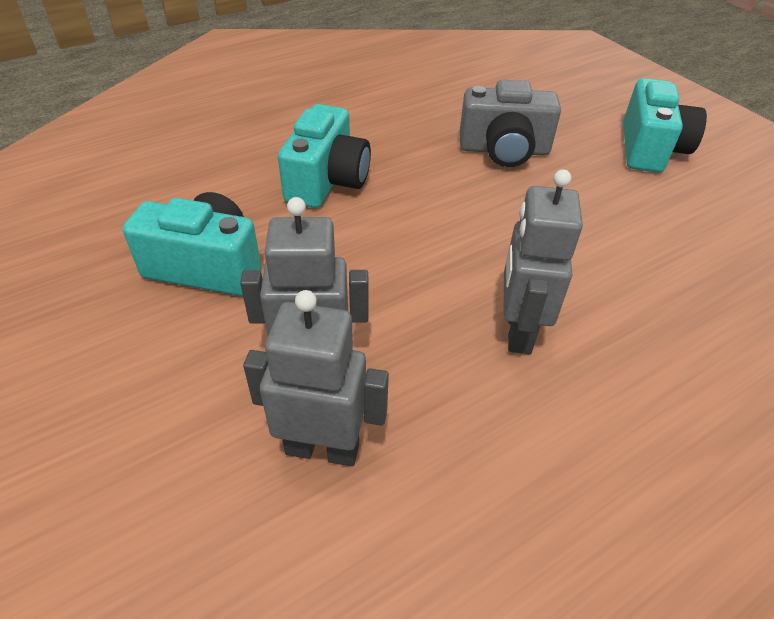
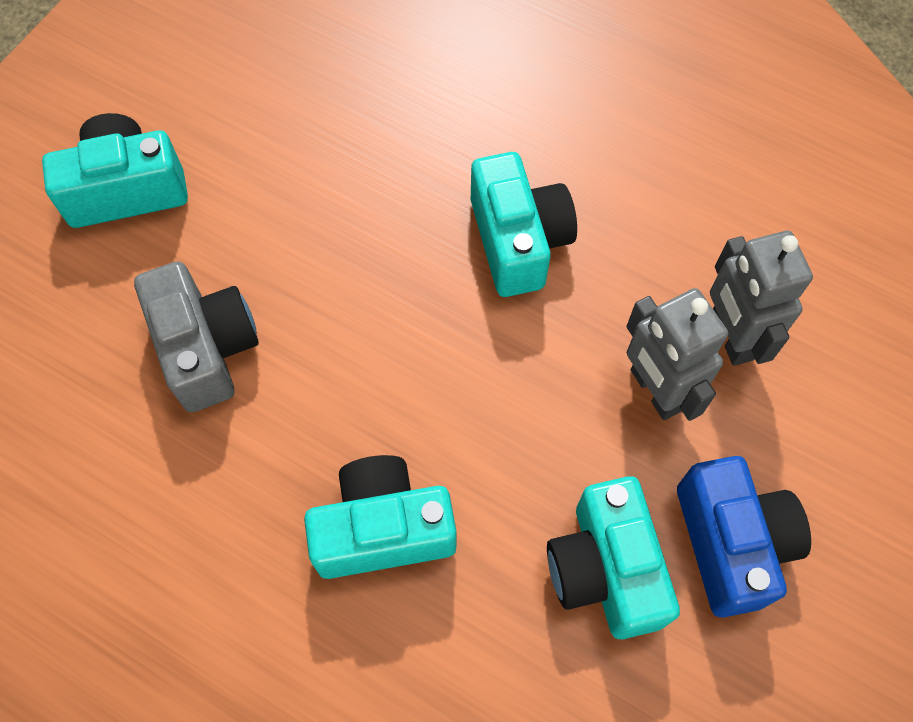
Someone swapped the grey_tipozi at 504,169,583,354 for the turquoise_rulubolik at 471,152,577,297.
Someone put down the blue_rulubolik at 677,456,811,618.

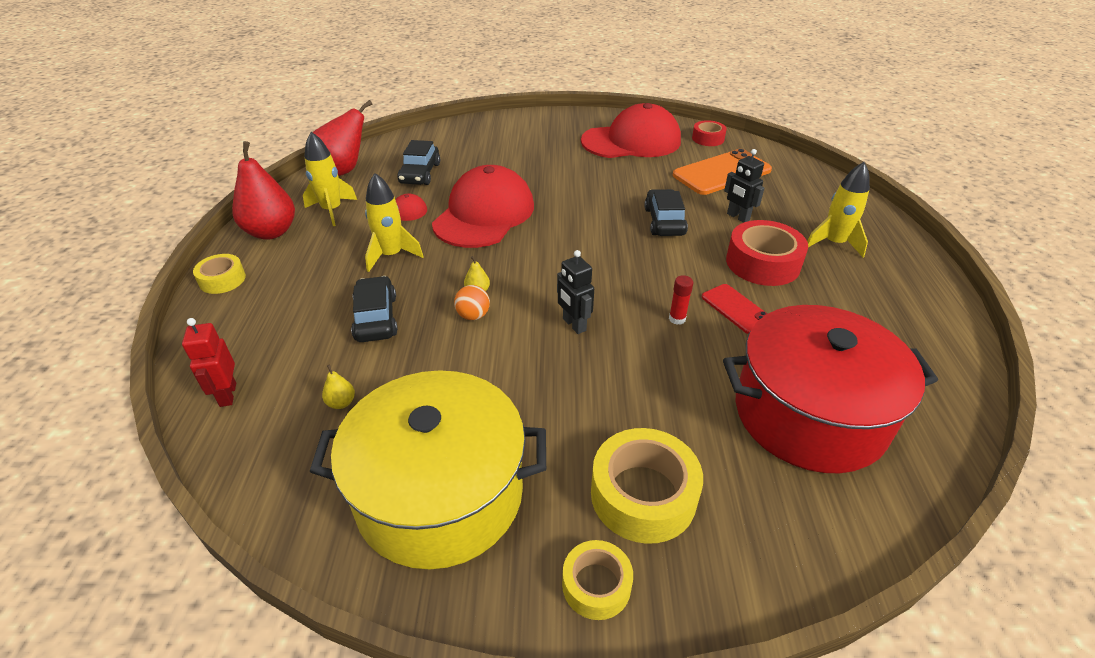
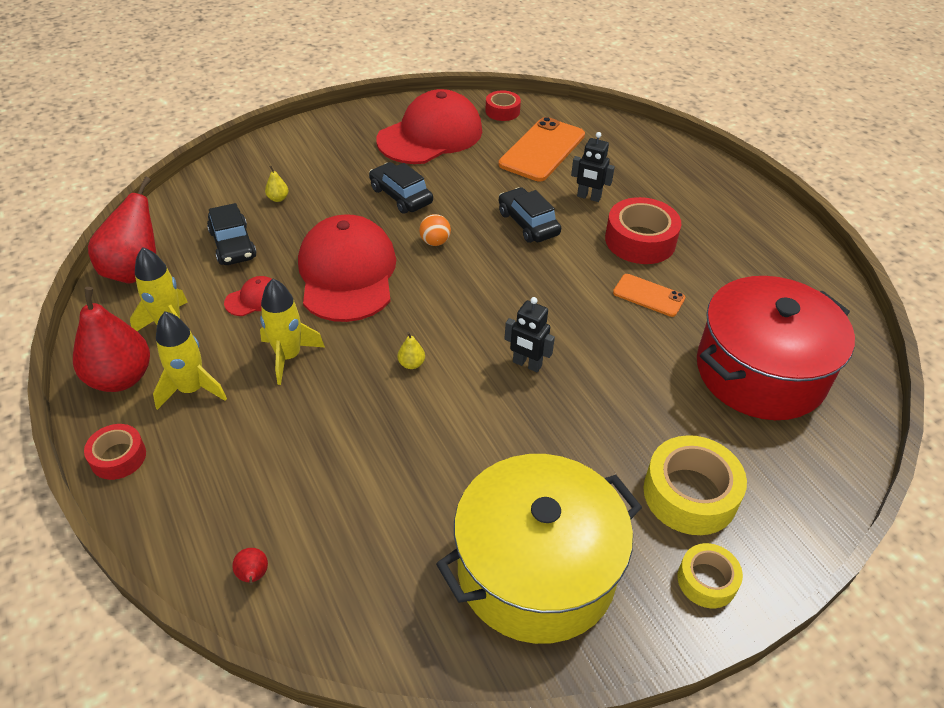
Someone carried the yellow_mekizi from 807,162,870,258 to 153,312,227,410.
Someone repainted the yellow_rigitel at 193,254,246,294, which became the red_rigitel at 84,424,146,480.
Someone took away the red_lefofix at 669,275,693,325.
Someone carried the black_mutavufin from 351,276,398,342 to 369,162,433,214.
Someone repainted the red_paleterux at 702,284,767,334, which became the orange_paleterux at 613,274,685,317.
Someone carried the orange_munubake from 454,285,490,320 to 419,214,451,246.
Someone swapped the red_tipozi at 182,318,236,407 for the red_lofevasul at 232,548,268,585.
Someone carried the yellow_lofevasul from 322,365,355,409 to 265,166,289,202.

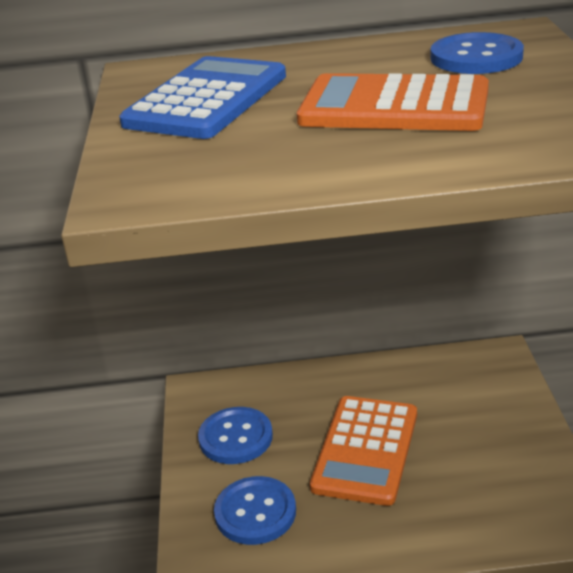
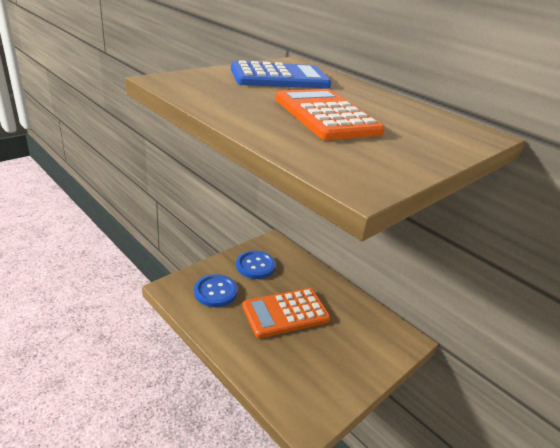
Someone took away the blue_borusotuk at 431,32,524,74.

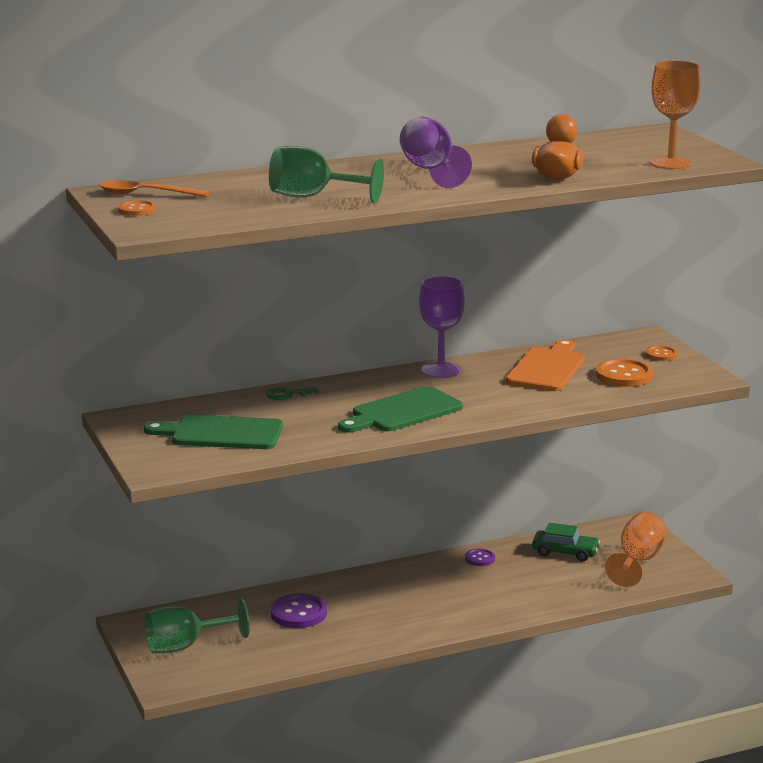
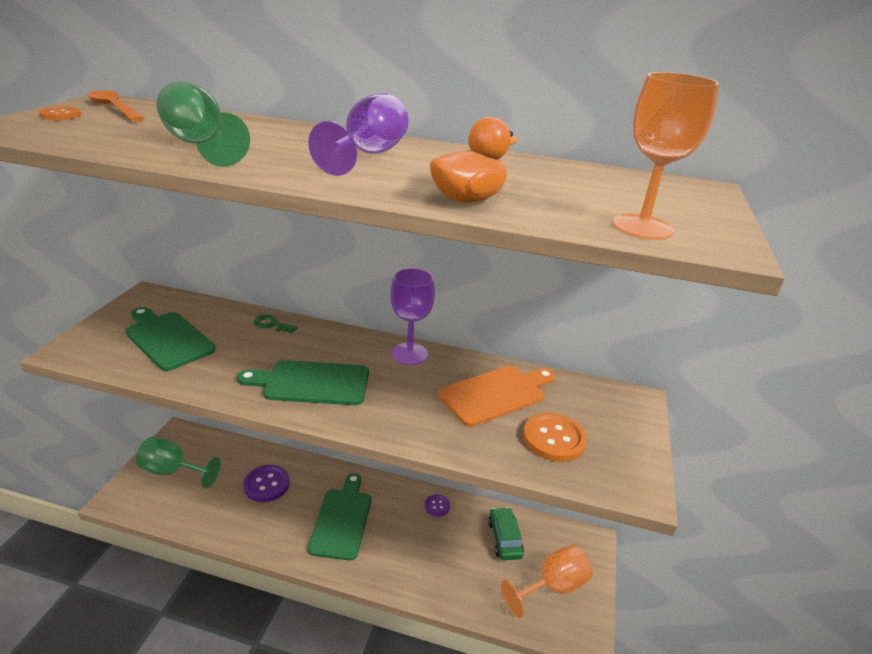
Someone took away the orange_borusotuk at 645,346,677,361.
Someone rotated the green_mutavufin at 532,523,600,561 by 150 degrees counterclockwise.
Someone put down the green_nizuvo at 308,473,371,561.

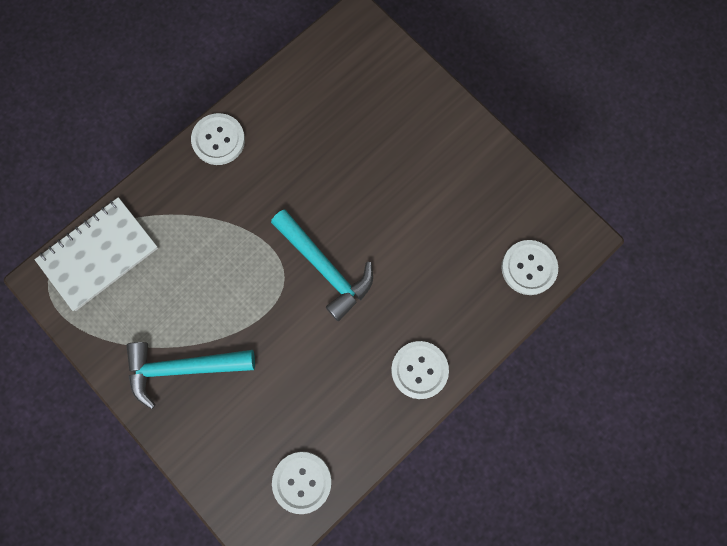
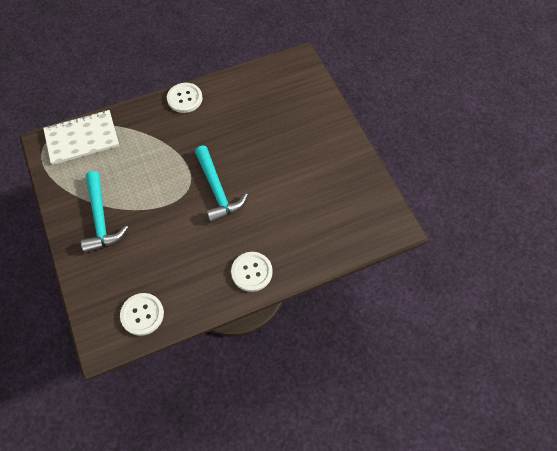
Someone took away the white_borusotuk at 501,240,558,295.
Someone rotated the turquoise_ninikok at 126,342,255,409 by 120 degrees counterclockwise.

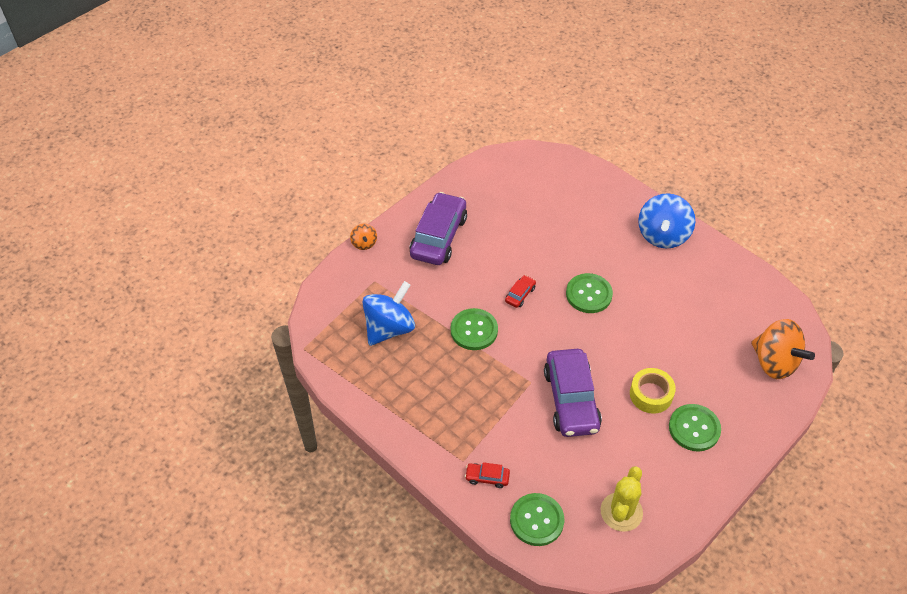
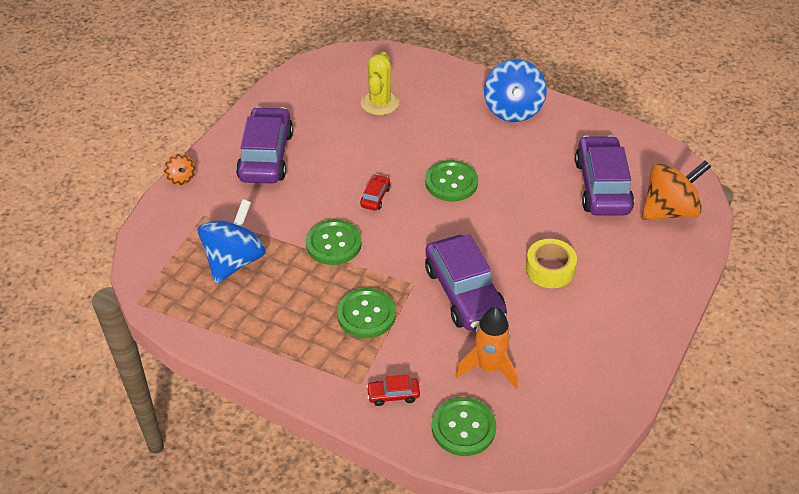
Someone rotated the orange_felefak at 751,319,815,379 by 60 degrees counterclockwise.
Someone carried the green_borusotuk from 669,404,721,452 to 337,288,396,338.
Someone carried the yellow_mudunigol from 601,466,643,532 to 361,52,399,115.
Someone put down the purple_mutavufin at 575,135,634,216.
Someone put down the orange_mekizi at 455,306,518,389.

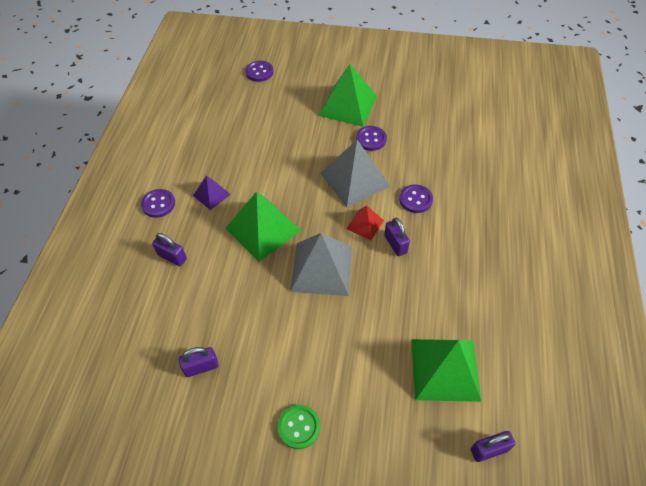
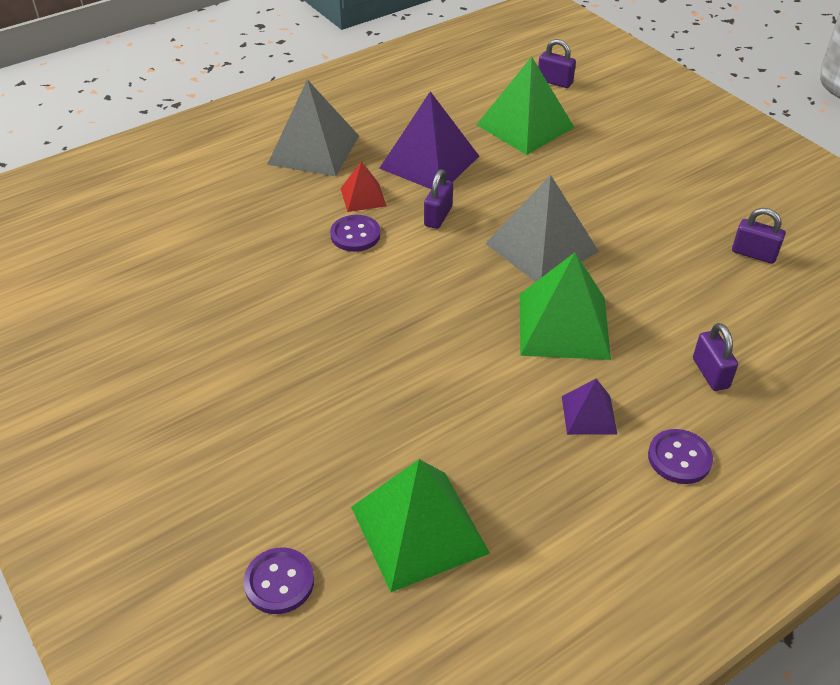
Someone carried the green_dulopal from 319,64,377,127 to 351,459,490,592.
Someone took away the purple_borusotuk at 356,126,387,151.
Someone carried the grey_dulopal from 320,140,391,207 to 267,79,359,176.
Someone carried the red_dulopal from 346,206,384,240 to 340,161,387,212.
Someone took away the green_borusotuk at 277,405,320,449.
Someone put down the purple_dulopal at 379,91,479,189.

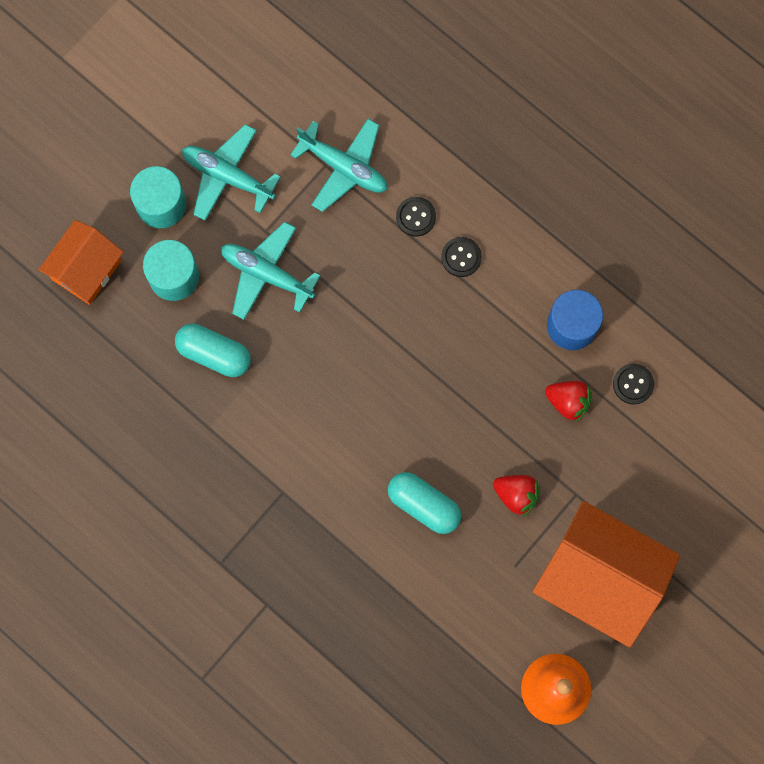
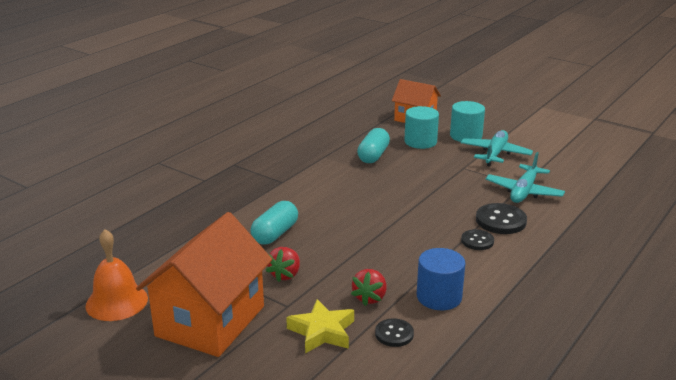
Someone scaled the black_borusotuk at 396,197,436,237 by 1.60.
Someone took away the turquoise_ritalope at 221,222,321,320.
Someone put down the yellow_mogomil at 286,299,354,354.

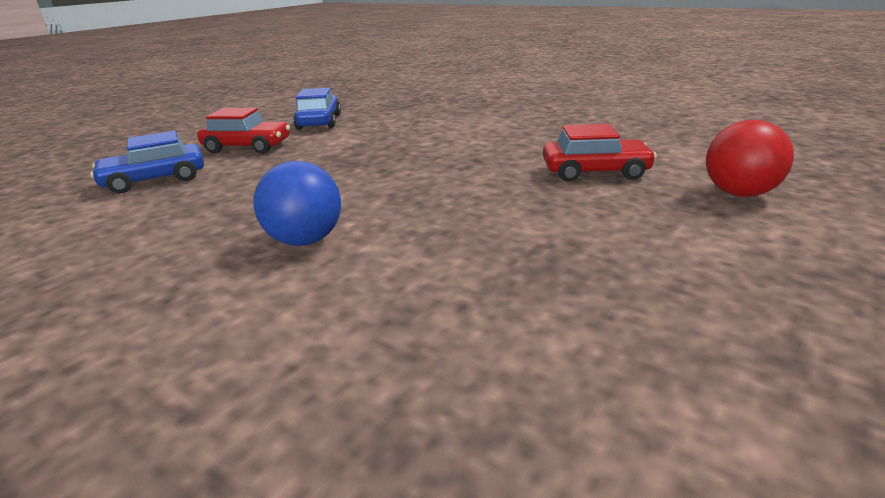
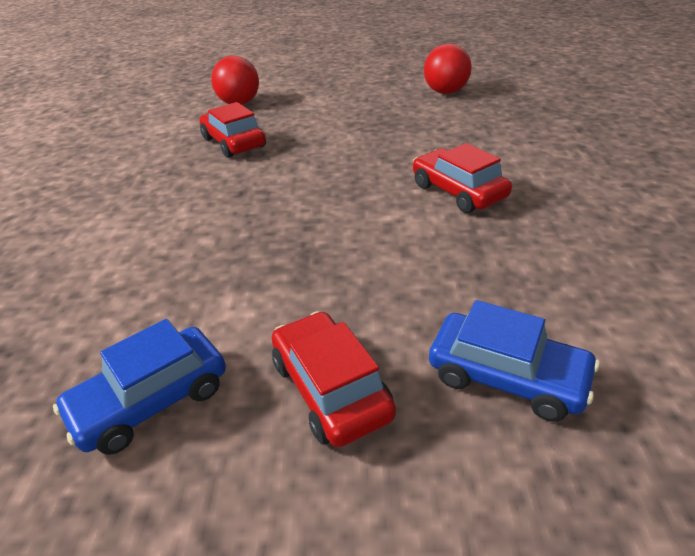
Someone swapped the blue_munubake at 253,161,341,246 for the red_mutavufin at 413,143,512,213.
Someone put down the red_munubake at 424,43,472,94.

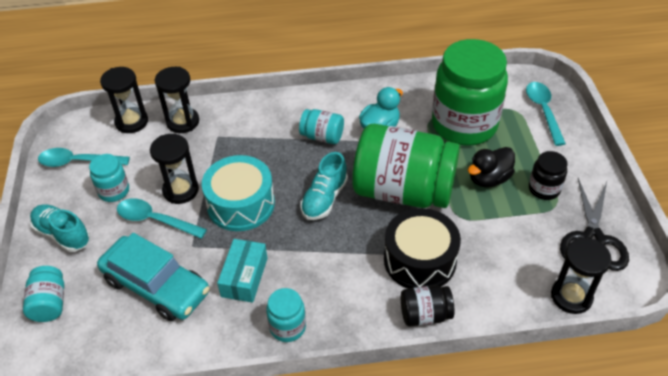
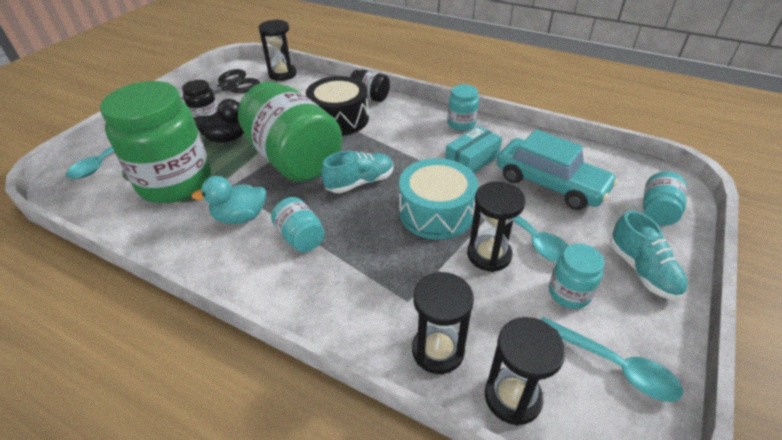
Someone rotated the turquoise_mutavufin at 97,233,210,321 by 150 degrees clockwise.

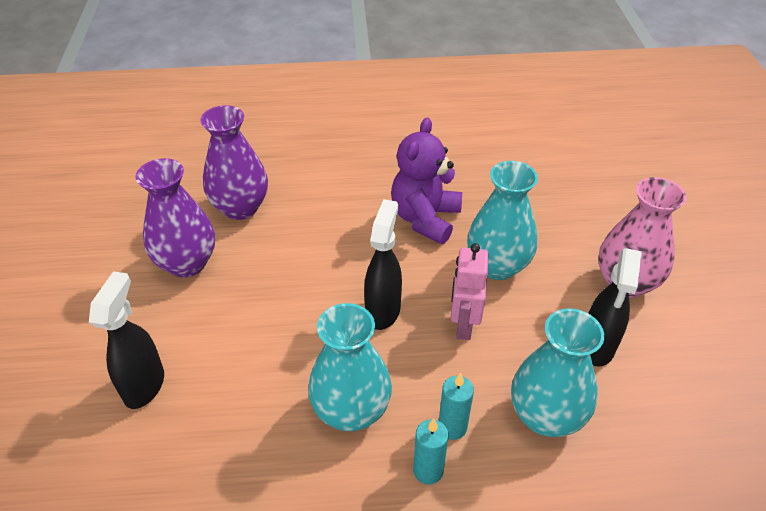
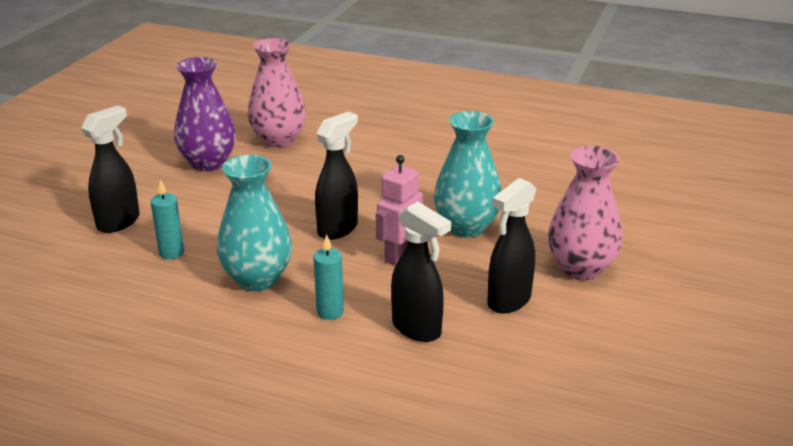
Someone repainted the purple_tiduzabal at 200,105,268,220, which became the pink_tiduzabal at 247,38,306,148.
Someone took away the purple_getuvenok at 391,118,462,244.
Someone swapped the turquoise_tiduzabal at 511,309,604,437 for the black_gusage at 391,201,451,342.
Someone carried the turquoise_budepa from 413,419,449,485 to 151,179,184,259.

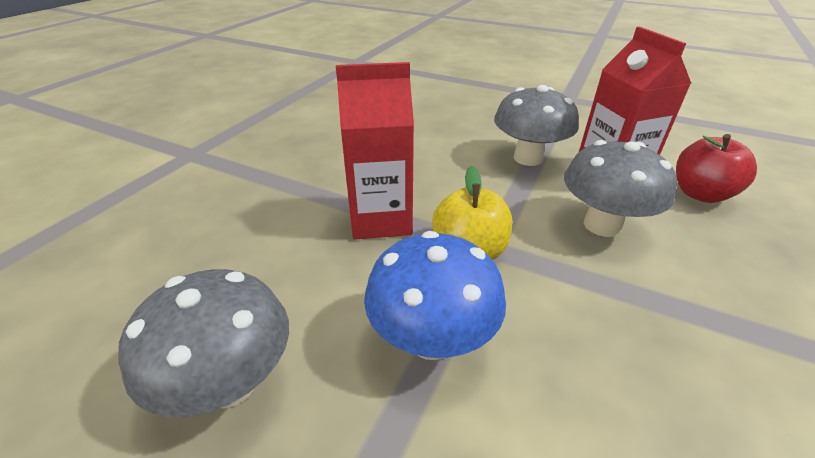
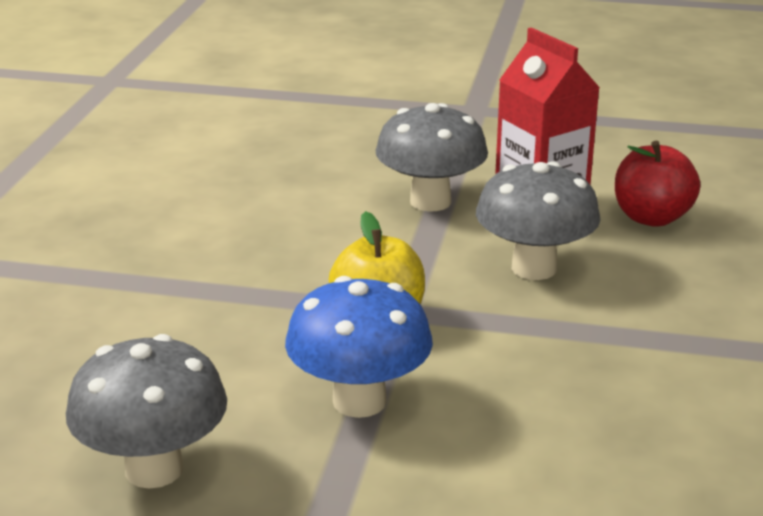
Someone took away the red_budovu at 336,62,414,240.

